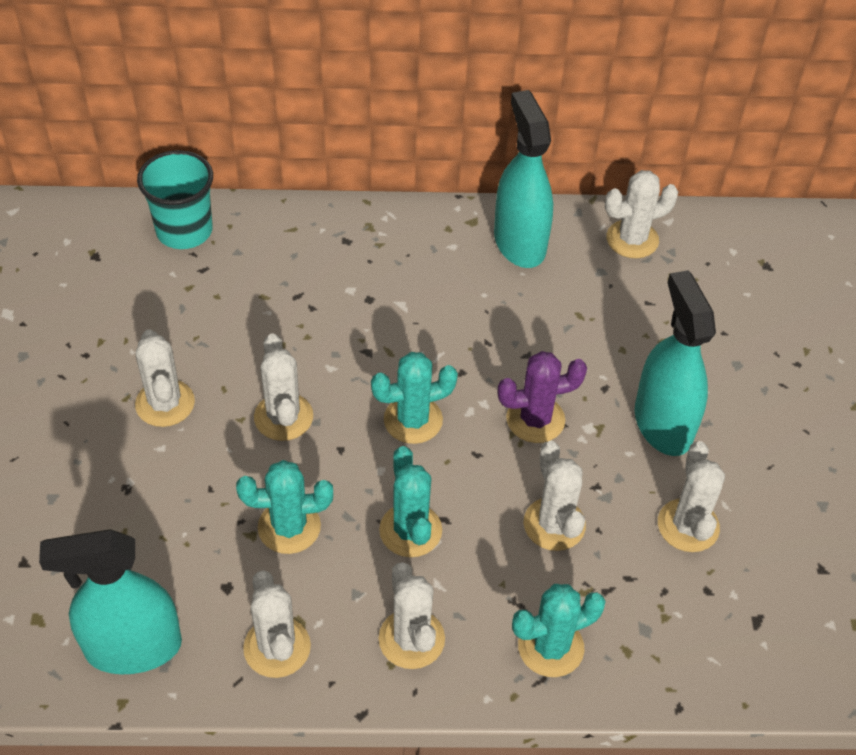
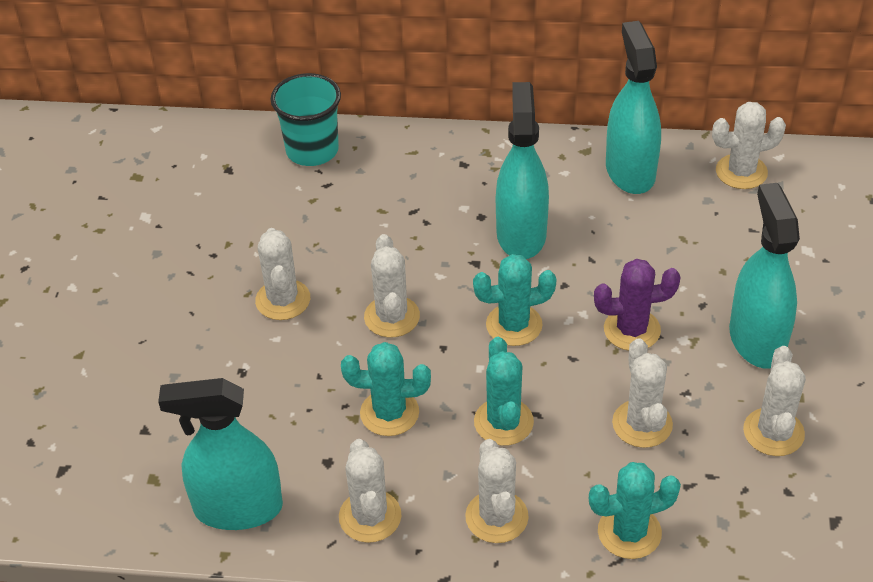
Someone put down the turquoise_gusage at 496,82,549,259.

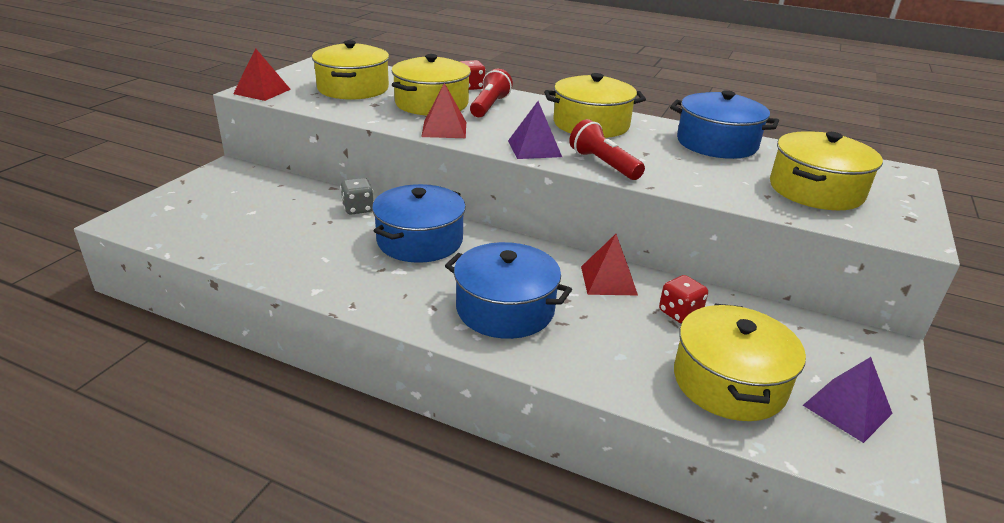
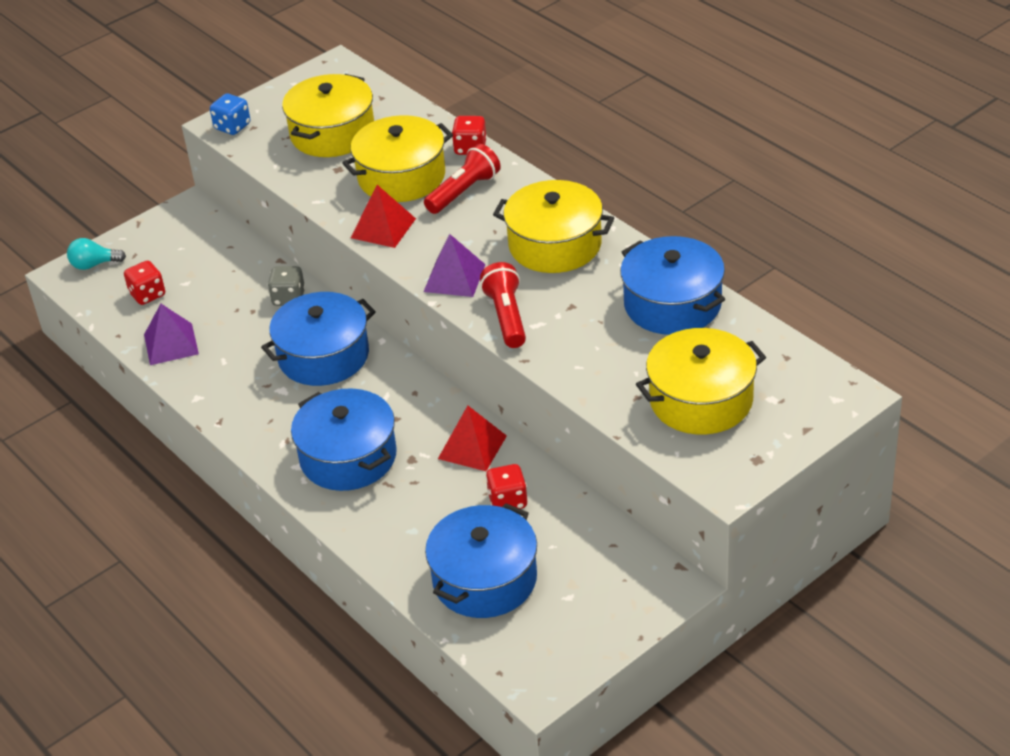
Someone swapped the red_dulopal at 233,48,291,101 for the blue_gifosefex at 210,93,250,135.
Someone repainted the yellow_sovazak at 674,304,806,421, which became the blue_sovazak at 425,503,537,618.
Someone carried the purple_dulopal from 803,357,893,443 to 144,304,199,365.
Someone put down the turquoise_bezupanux at 67,238,126,270.
Someone put down the red_gifosefex at 124,260,165,305.

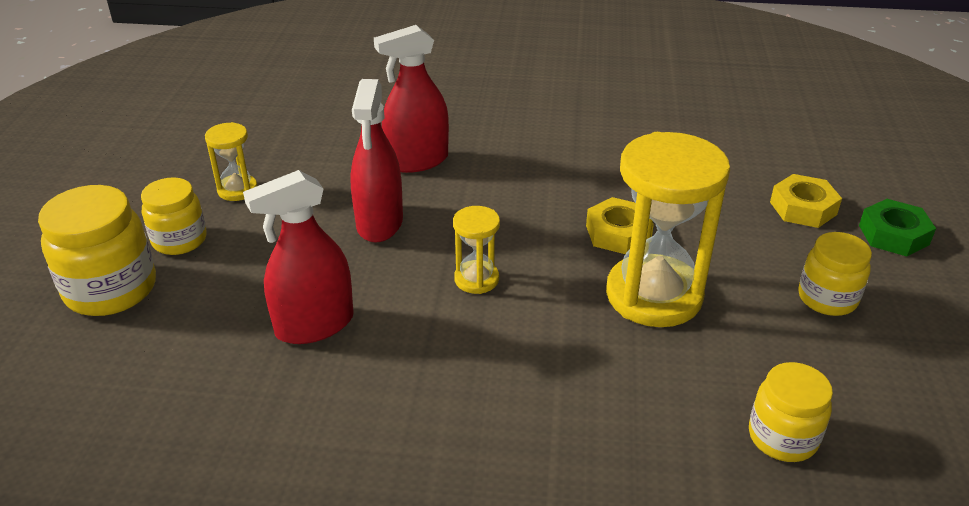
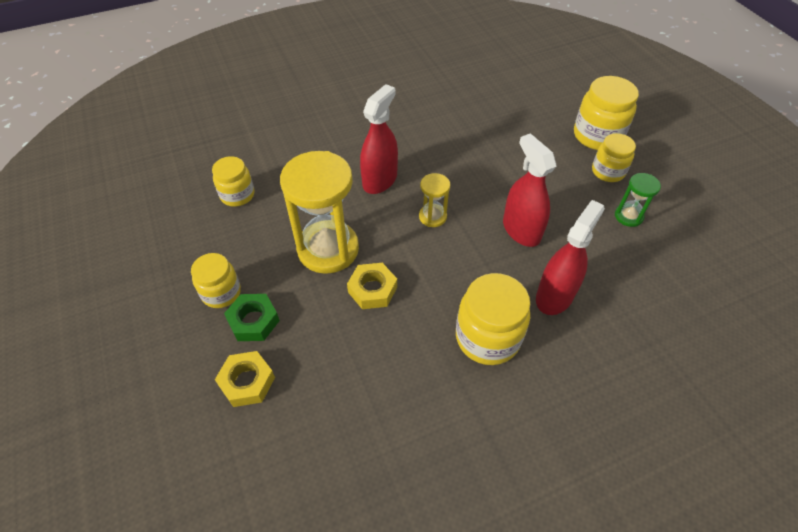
Someone repainted the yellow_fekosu at 205,122,257,201, which became the green_fekosu at 615,173,661,227.
Someone carried the red_gusage from 243,170,354,344 to 360,84,398,194.
Someone carried the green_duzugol from 859,199,936,257 to 224,294,280,341.
Someone put down the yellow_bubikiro at 456,273,530,365.

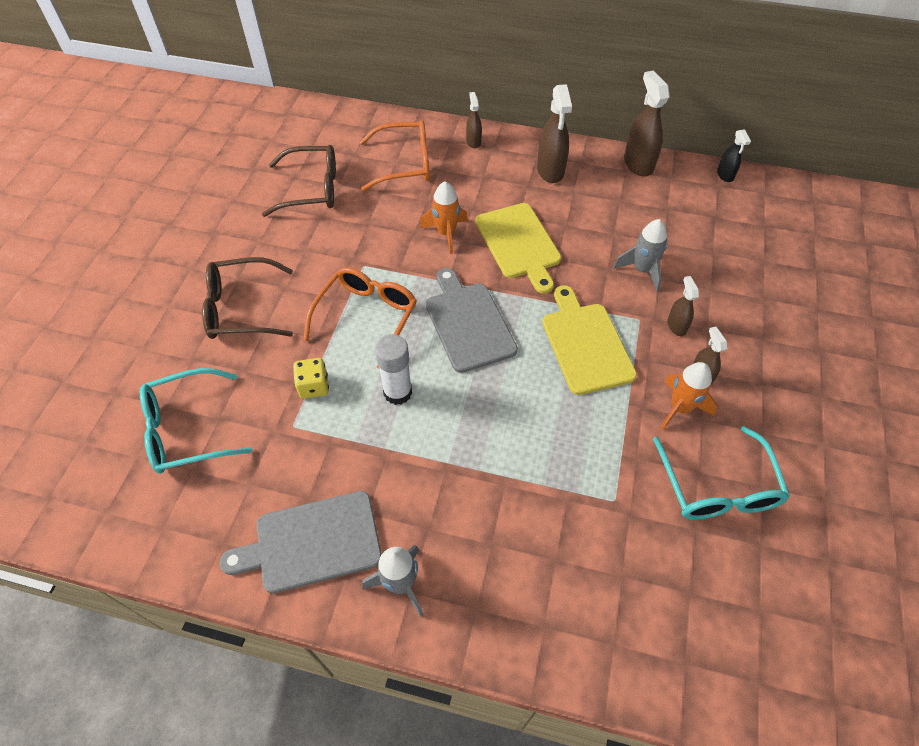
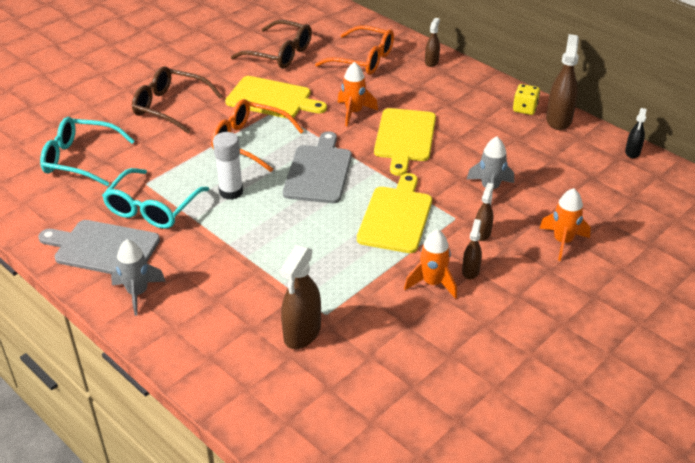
Someone carried the brown_gusage from 537,84,572,183 to 280,245,321,349.
Someone rotated the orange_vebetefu at 303,267,417,369 by 120 degrees counterclockwise.
Someone carried the yellow_gifosefex from 293,358,329,399 to 513,84,540,115.
Someone carried the turquoise_vebetefu from 653,426,790,520 to 102,168,209,229.
Someone put down the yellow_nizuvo at 225,76,327,119.
Someone put down the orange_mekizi at 539,188,591,261.

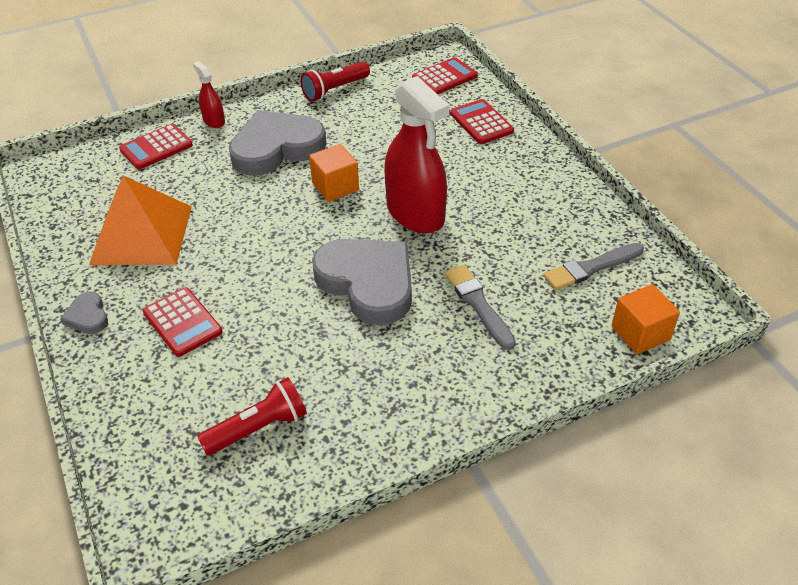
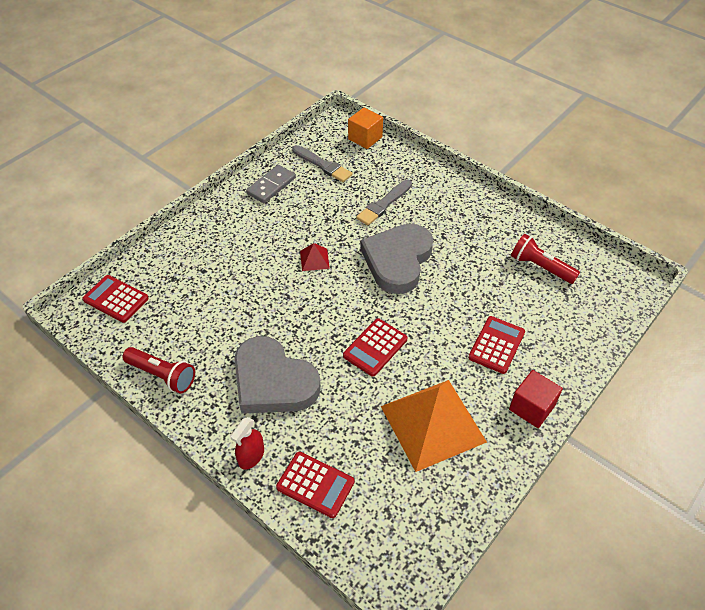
Someone swapped the red_gusage at 384,76,449,233 for the red_dulopal at 300,243,330,271.
Someone carried the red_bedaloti from 450,99,514,144 to 343,318,407,376.
Someone took away the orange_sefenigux at 309,144,359,202.
Someone swapped the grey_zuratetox at 60,292,108,334 for the red_sefenigux at 509,370,563,428.
Someone put down the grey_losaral at 246,165,296,203.

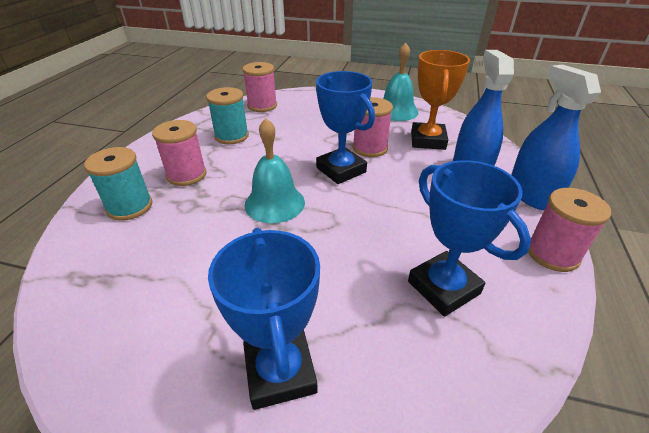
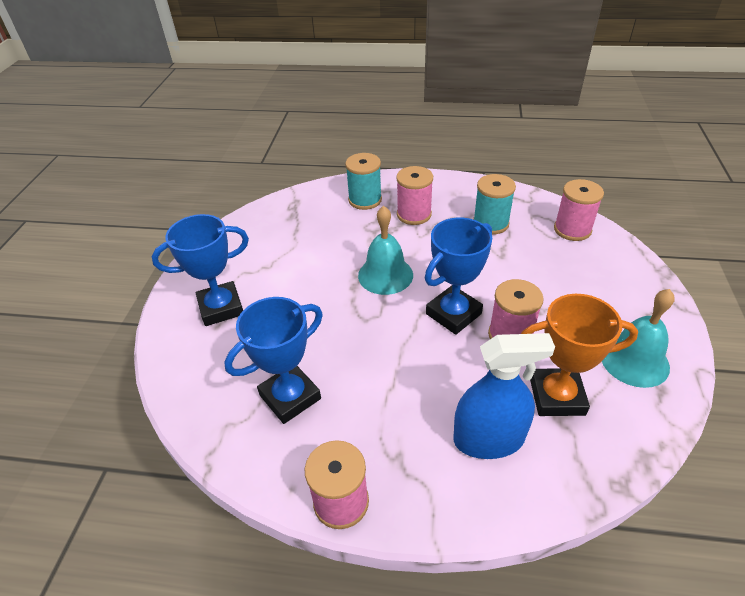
Someone took away the blue_gusage at 511,65,601,210.

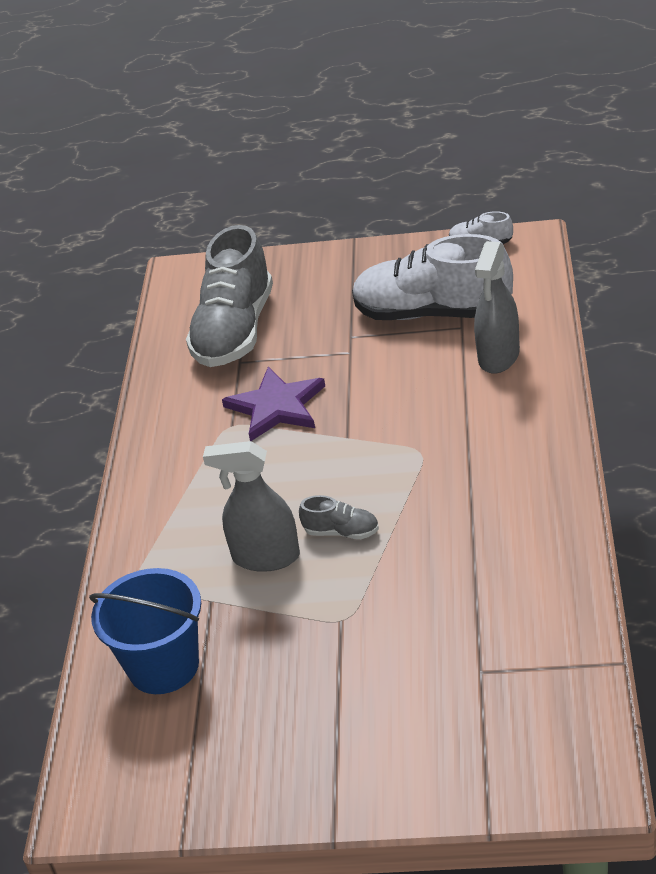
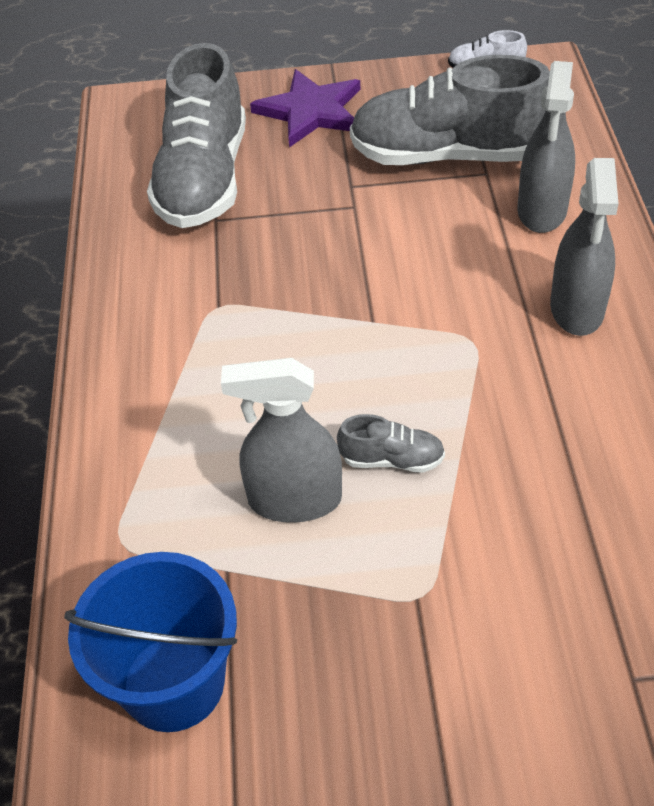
Someone repainted the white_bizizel at 352,234,513,320, which became the grey_bizizel at 350,55,550,165.
Someone carried the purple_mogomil from 222,367,325,441 to 250,69,360,147.
Someone put down the grey_gusage at 550,158,619,336.

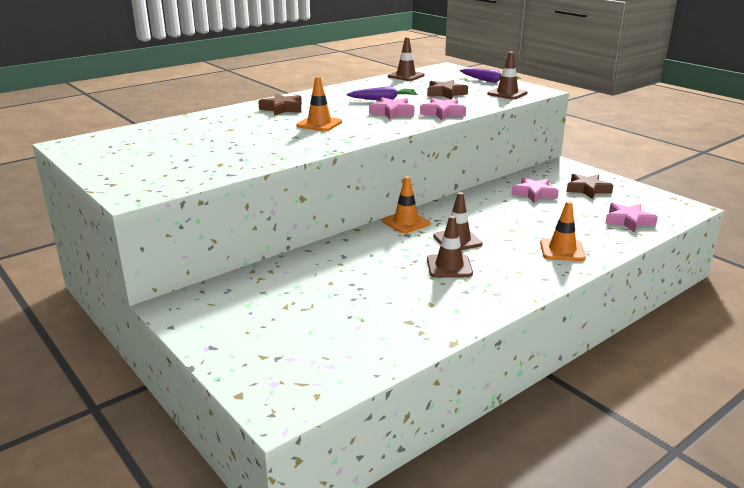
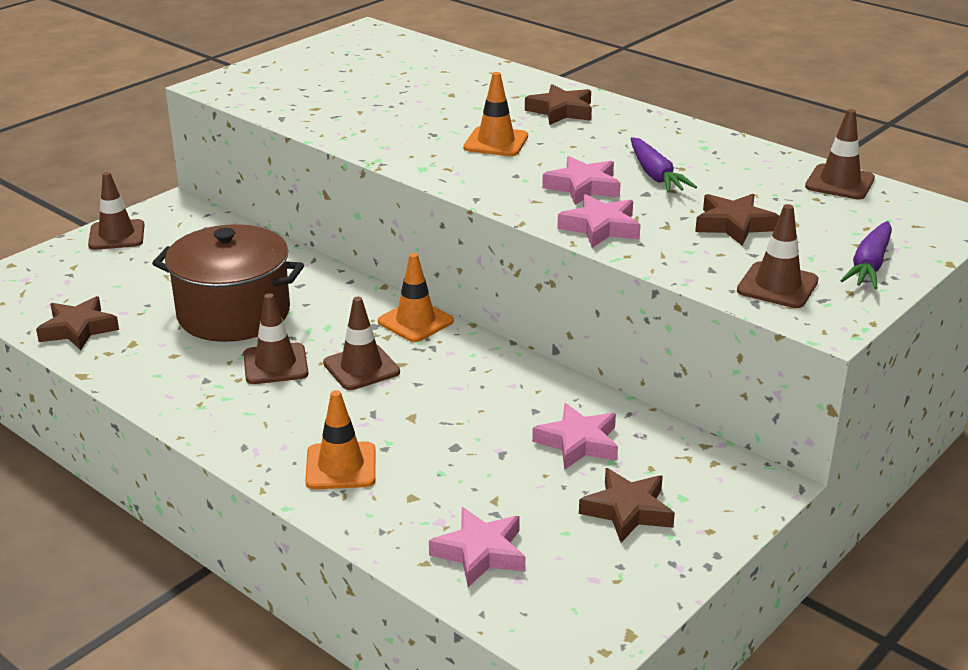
Someone put down the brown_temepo at 88,172,144,250.
Someone put down the brown_sovazak at 152,224,304,342.
Someone put down the brown_mogomil at 36,296,119,351.

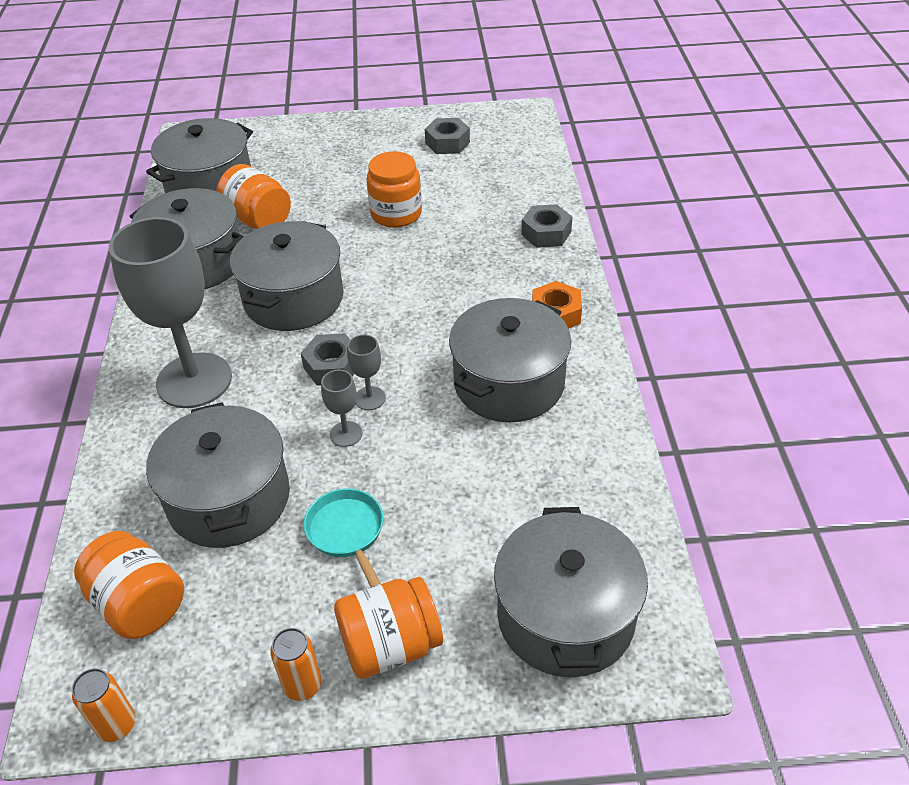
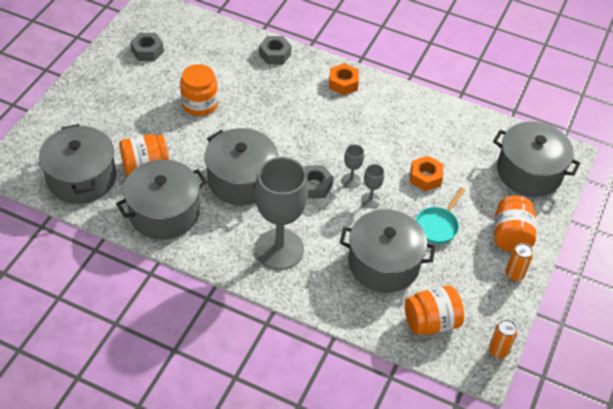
Someone took away the grey_sovazak at 449,298,571,422.
Someone rotated the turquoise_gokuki at 304,488,383,587 by 60 degrees counterclockwise.
Someone put down the orange_duzugol at 410,156,443,191.

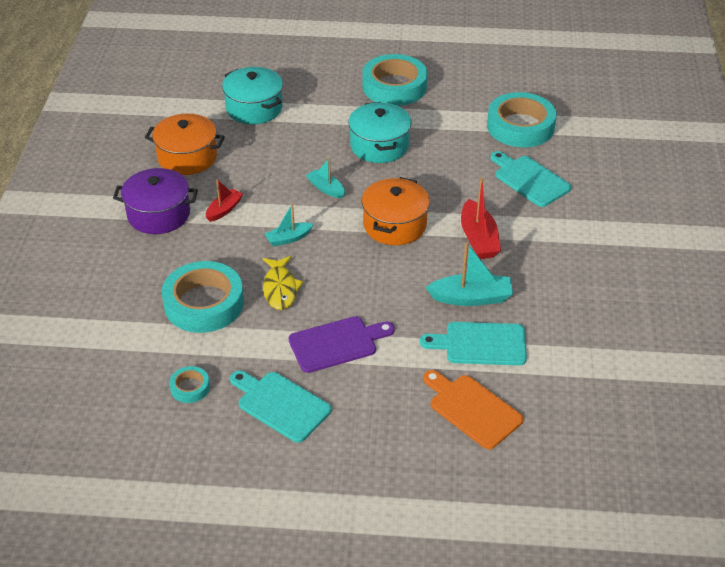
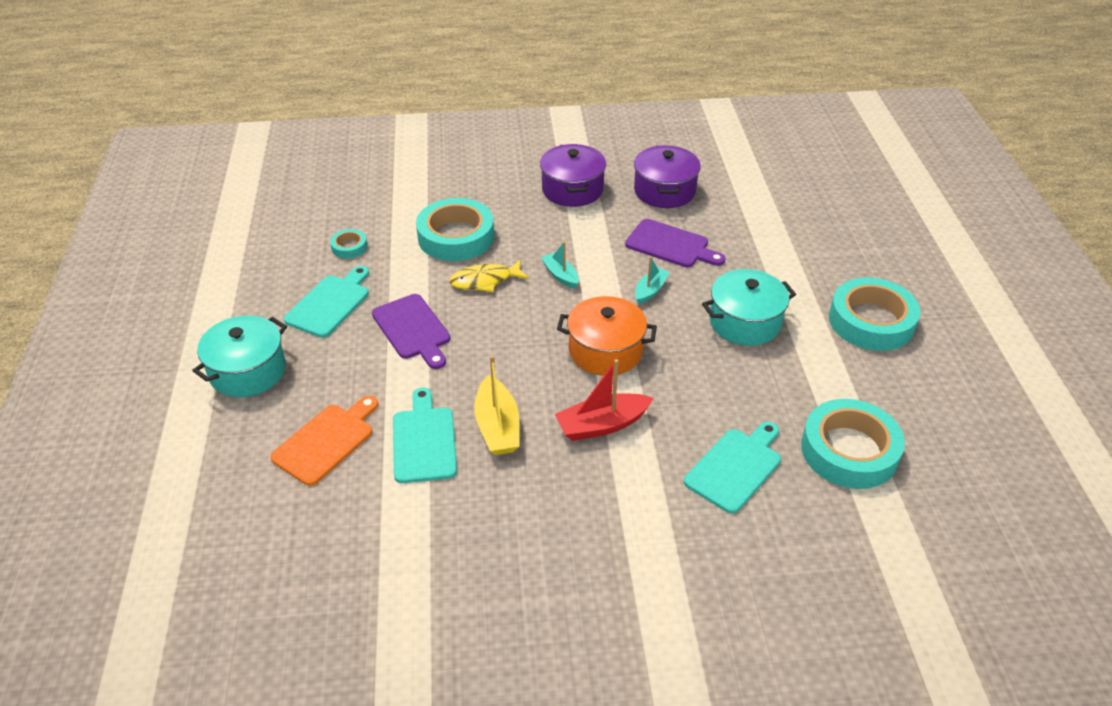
Someone carried the turquoise_sovazak from 222,67,283,124 to 192,315,287,397.
Someone repainted the orange_sovazak at 145,113,225,175, which became the purple_sovazak at 634,145,701,208.
Someone took away the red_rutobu at 206,179,243,222.
Someone repainted the turquoise_rutobu at 426,242,513,306, which became the yellow_rutobu at 474,356,520,455.
Someone put down the purple_nizuvo at 625,219,726,267.

